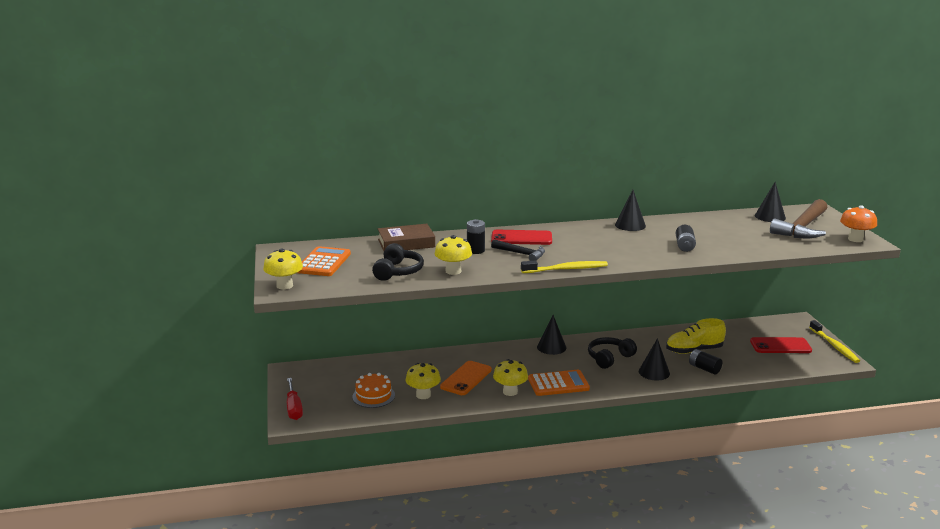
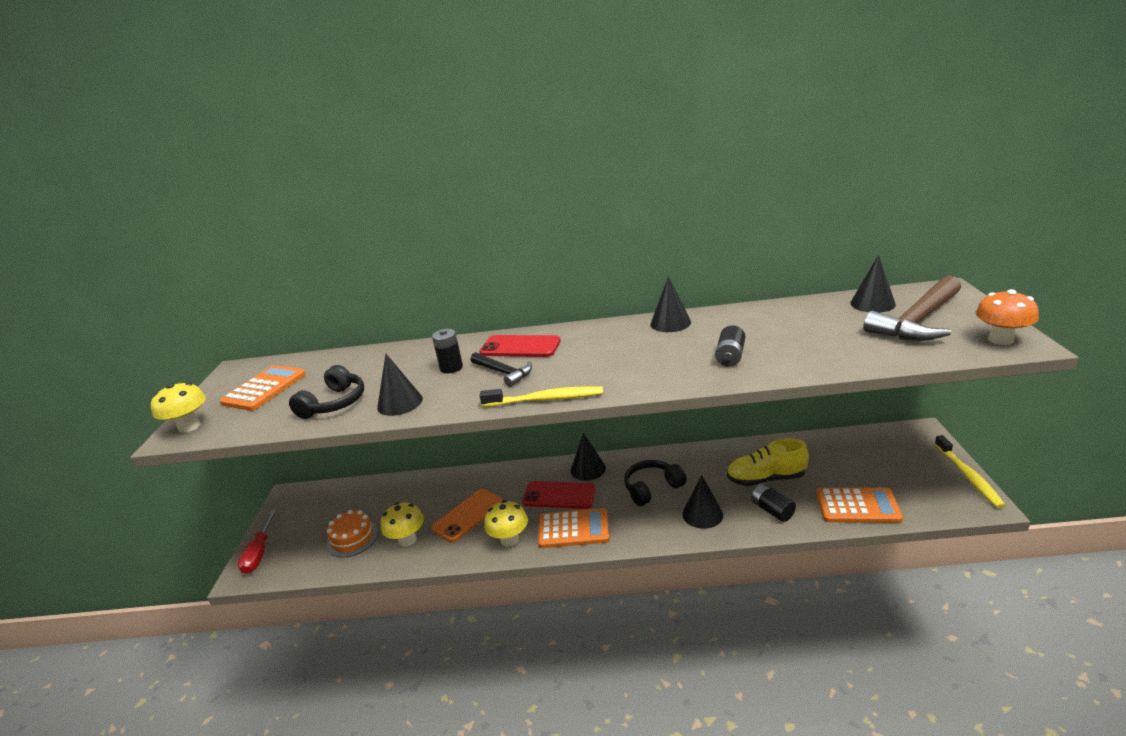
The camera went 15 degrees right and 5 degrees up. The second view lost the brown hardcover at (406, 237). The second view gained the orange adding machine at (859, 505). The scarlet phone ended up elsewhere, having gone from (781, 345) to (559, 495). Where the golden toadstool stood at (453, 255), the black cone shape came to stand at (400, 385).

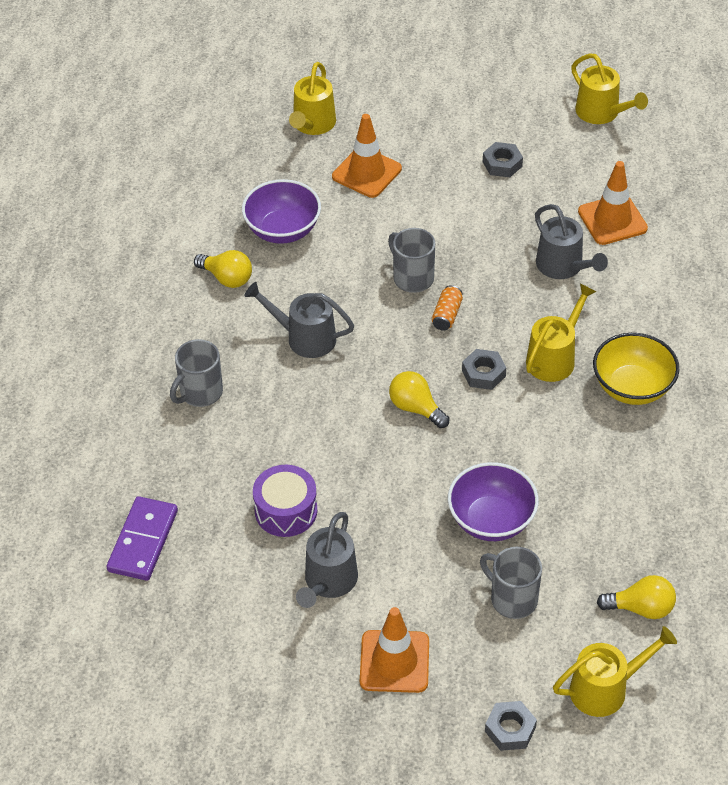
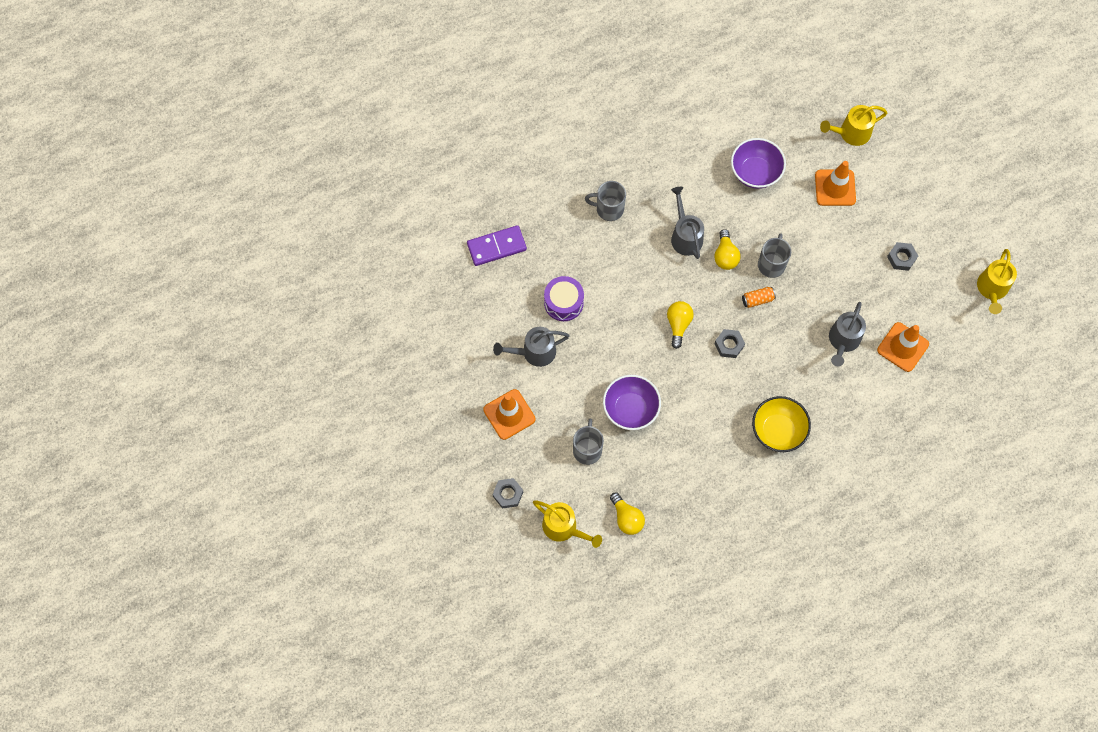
The camera went 55 degrees right and 20 degrees up. The second view lost the golden sprinkling can at (561, 332). The golden light bulb ended up elsewhere, having gone from (223, 269) to (727, 249).

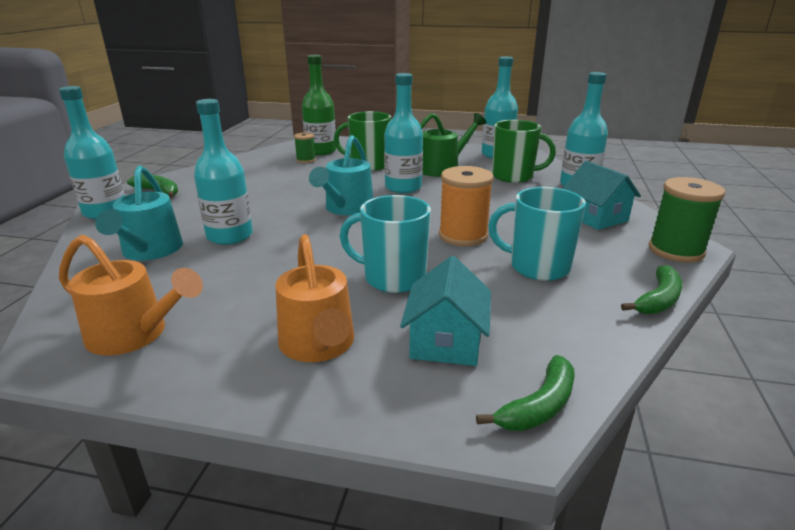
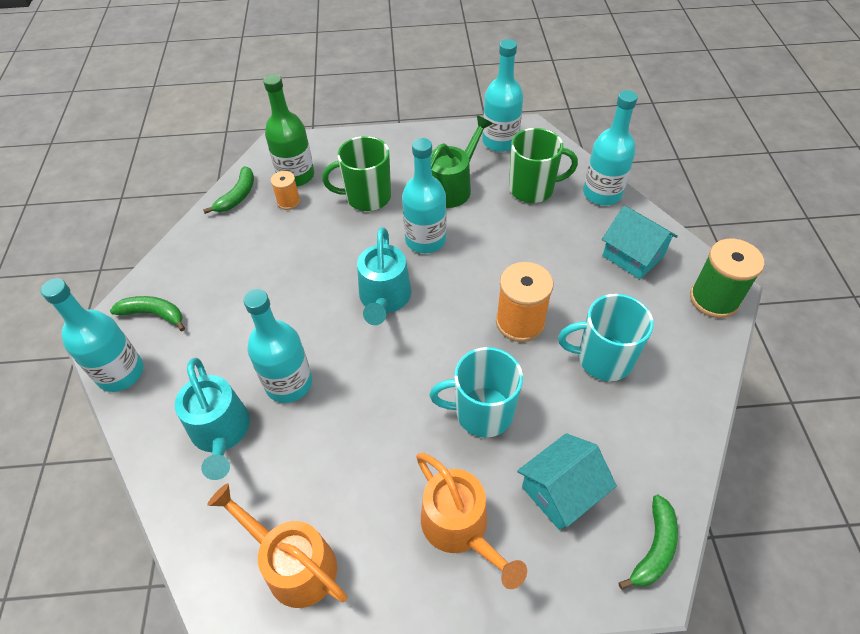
The camera went 15 degrees left and 25 degrees up. The green toy banana ended up elsewhere, having gone from (652, 289) to (228, 190). What was the green bobbin at (305, 147) turned into the orange bobbin at (285, 190). The orange sprinkling can at (131, 295) ended up facing another way, 150 degrees counterclockwise from before. The turquoise house at (445, 311) ended up facing another way, 60 degrees clockwise from before.

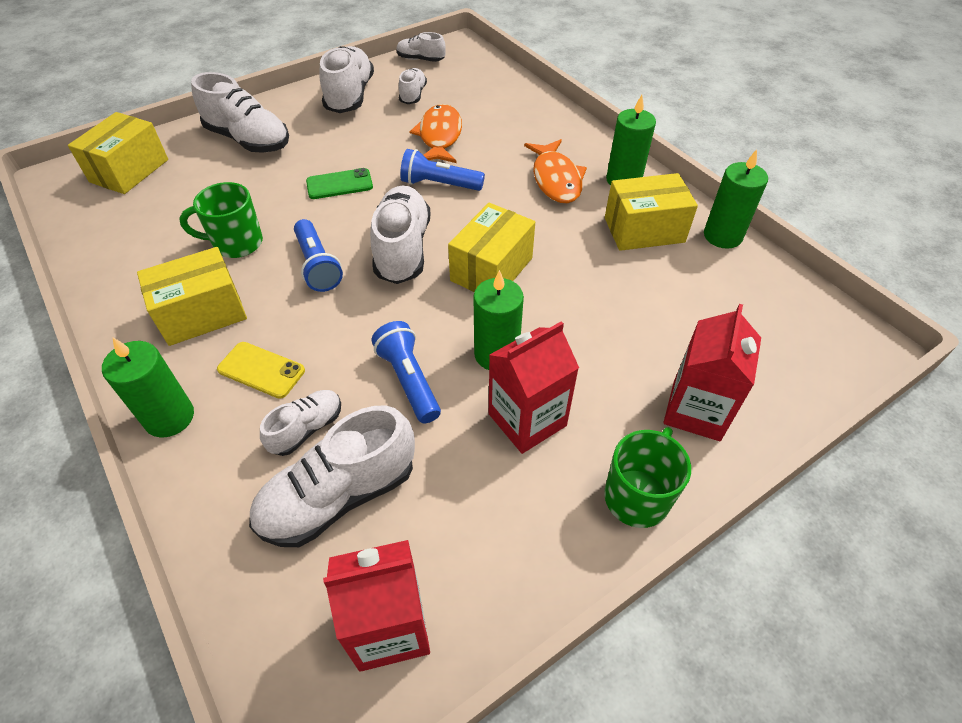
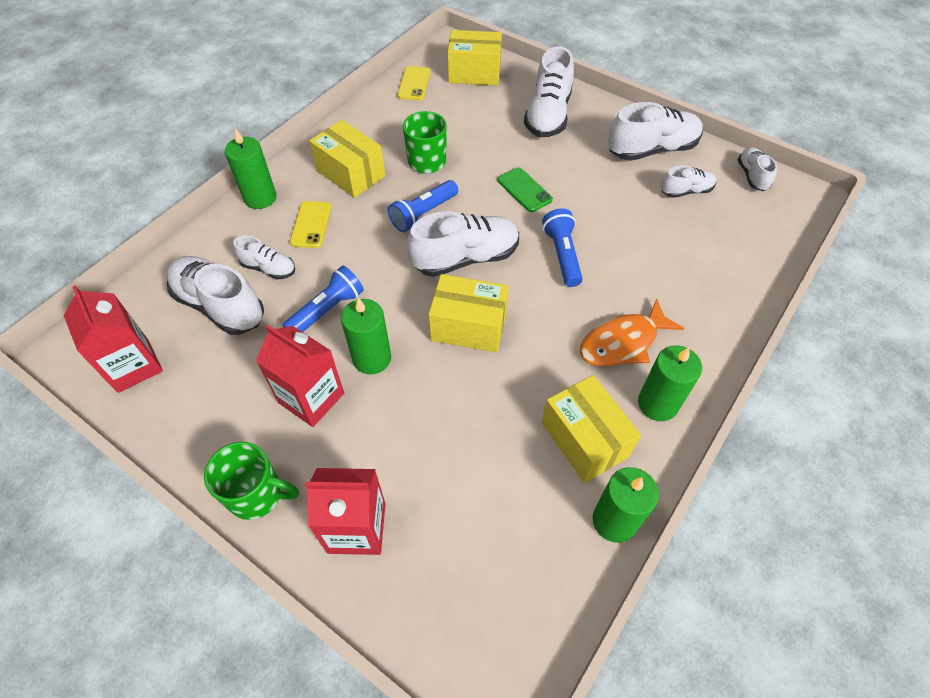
The camera went 70 degrees right and 5 degrees up. The second view lost the orange toy fish at (435, 133). The second view gained the golden phone at (414, 83).

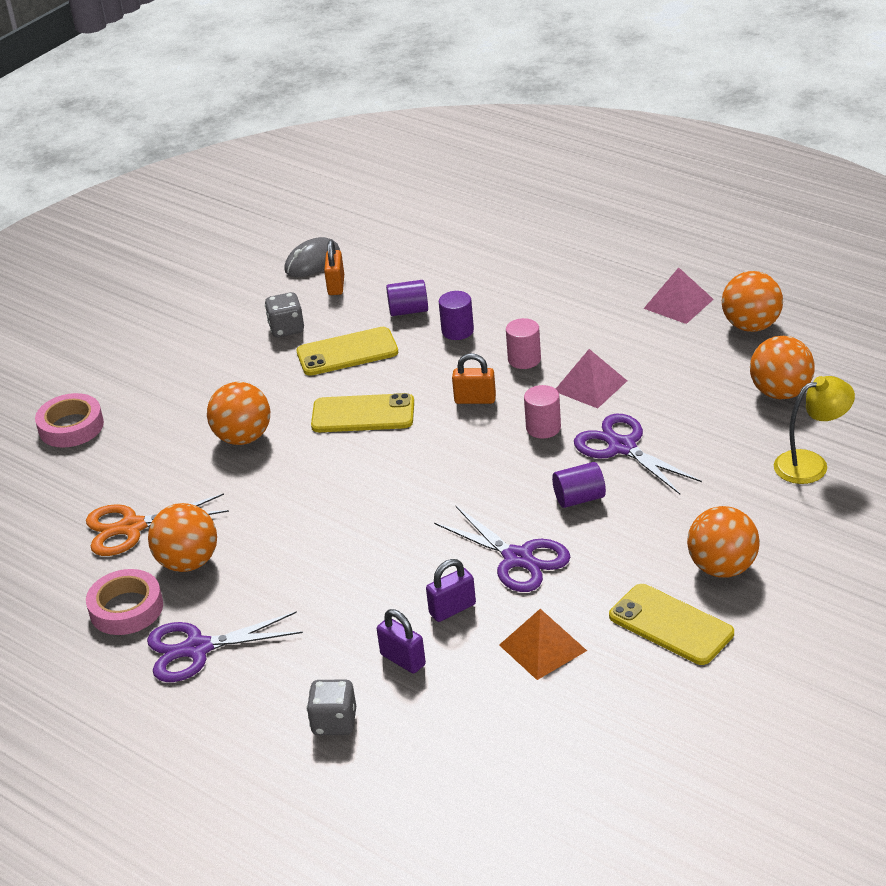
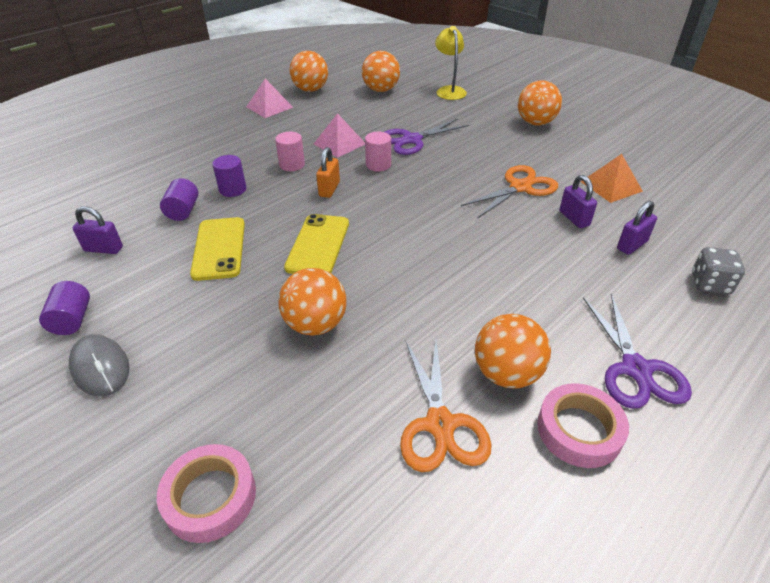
The camera went 85 degrees left and 5 degrees up. The second view lost the ash-grey die at (284, 314). The second view lost the golden phone at (671, 624). The ash-grey PC mouse ended up elsewhere, having gone from (312, 257) to (99, 365). The royal purple cylinder shape ended up elsewhere, having gone from (579, 485) to (64, 308). What was the orange padlock at (334, 267) turned into the royal purple padlock at (97, 230). What was the royal purple scissors at (502, 548) turned into the orange scissors at (509, 191).

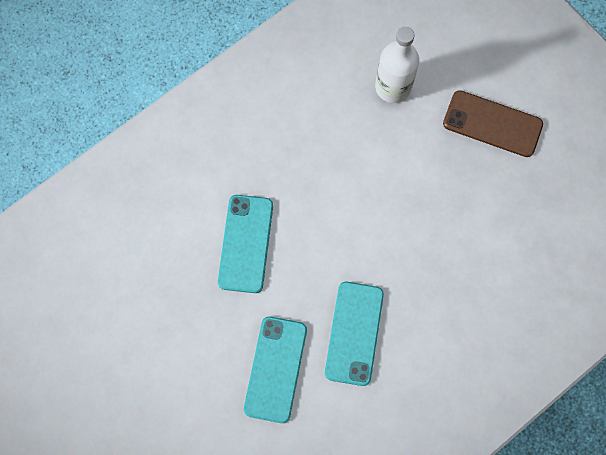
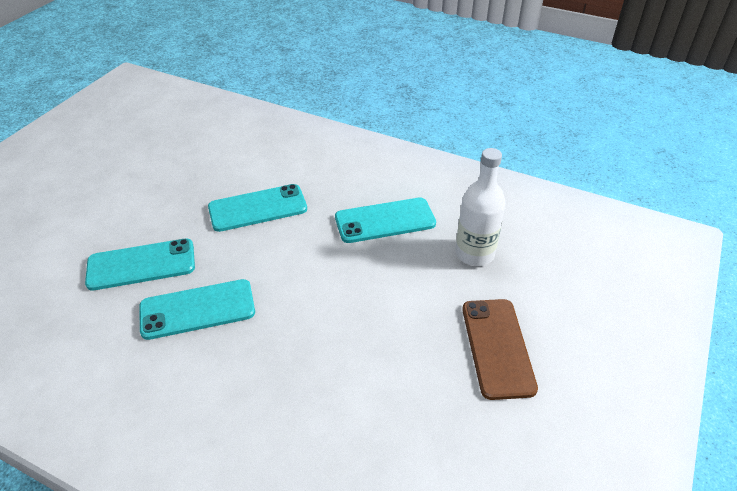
The camera went 65 degrees right and 30 degrees down. The second view gained the turquoise phone at (385, 220).

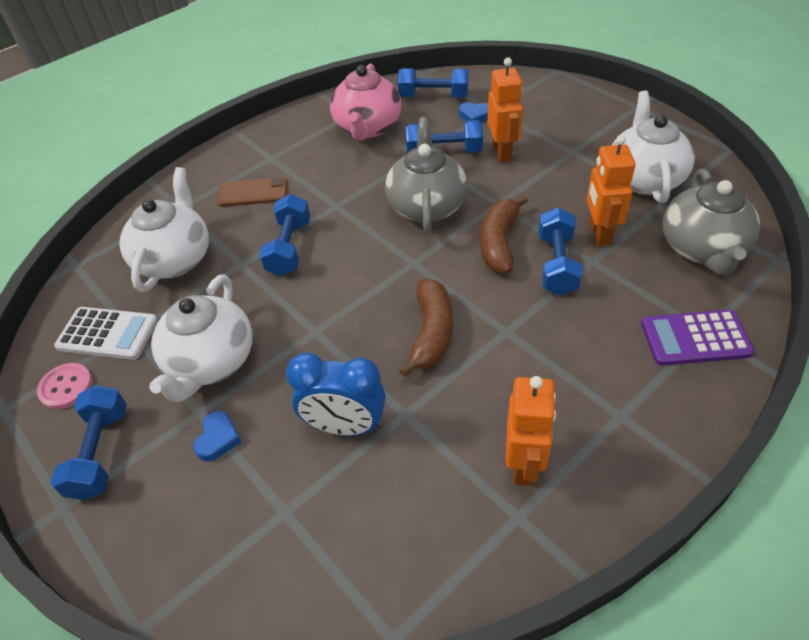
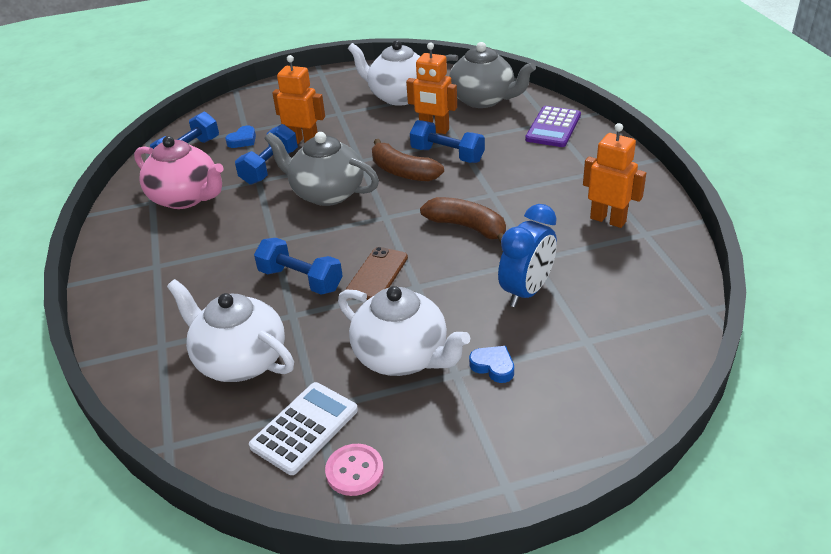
The camera went 65 degrees left and 10 degrees down. The second view lost the blue dumbbell at (89, 442). The brown phone ended up elsewhere, having gone from (252, 192) to (377, 273).

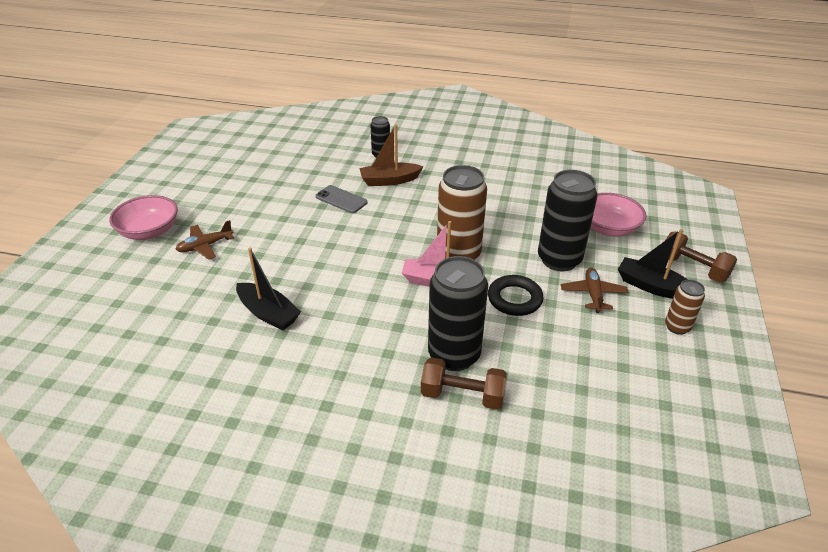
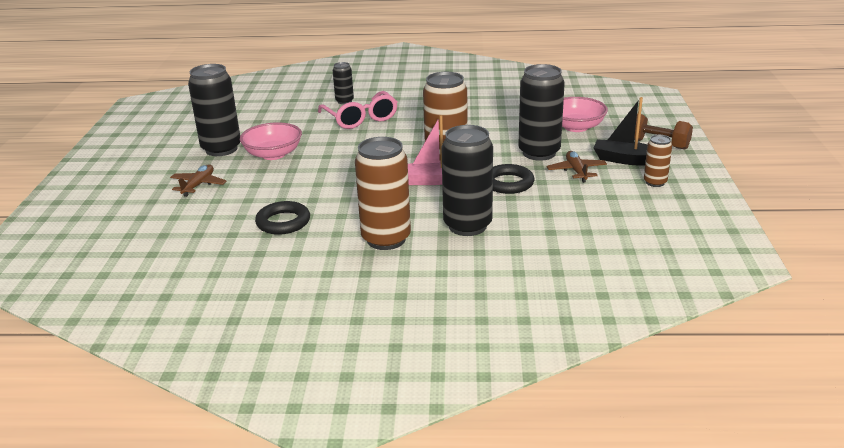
The camera went 10 degrees left and 10 degrees down. The second view lost the ash-grey phone at (341, 199). The second view lost the brown dumbbell at (464, 383). The second view gained the black soda can at (214, 110). The second view gained the brown soda can at (383, 193). The pink deep dish ended up elsewhere, having gone from (143, 217) to (271, 141). Where the black boat stood at (268, 289), the black torus came to stand at (282, 218). Where the brown boat stood at (391, 155), the pink spectacles came to stand at (357, 110). The brown plane at (205, 240) ended up facing another way, 150 degrees clockwise from before.

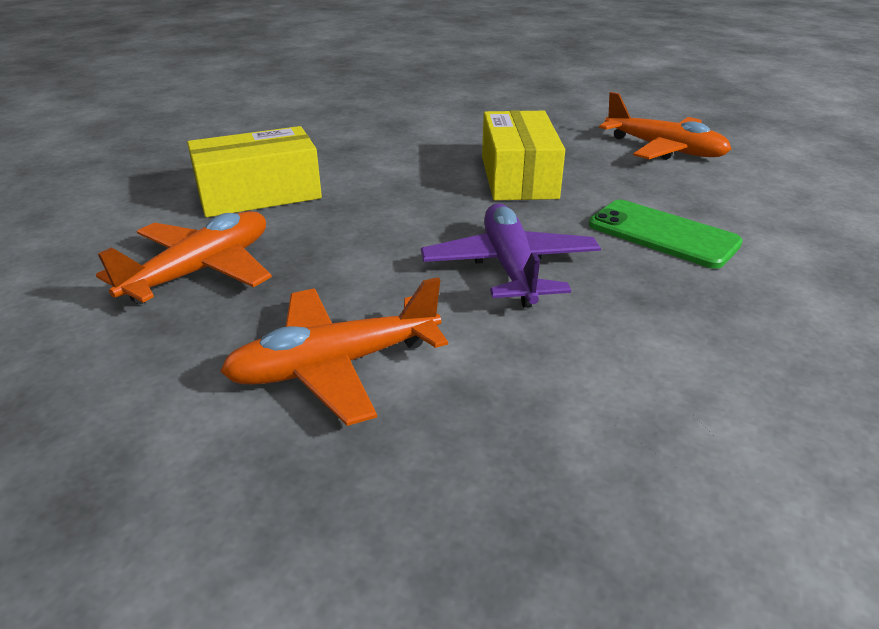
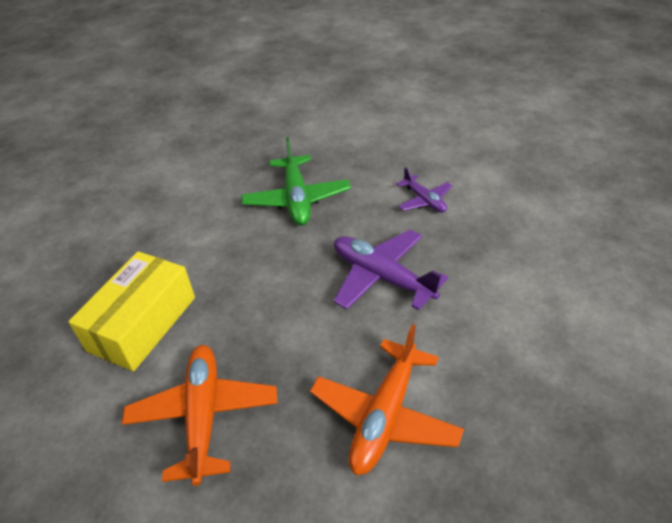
The camera went 40 degrees left and 10 degrees up. The second view lost the orange plane at (665, 126). Where the golden package stood at (523, 155), the green plane came to stand at (296, 181). Where the green phone stood at (666, 234), the royal purple plane came to stand at (424, 190).

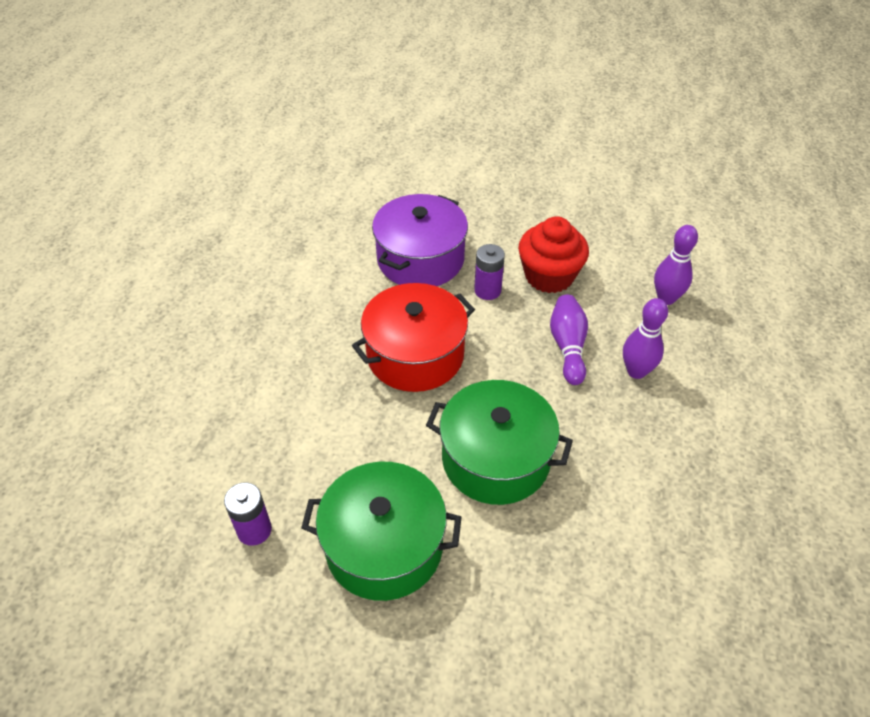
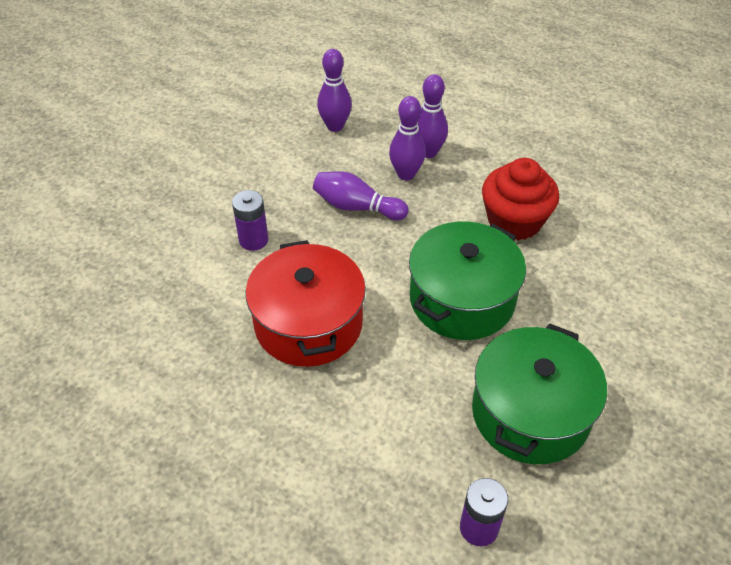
The camera went 70 degrees left and 0 degrees up. The second view lost the royal purple stockpot at (420, 240). The second view gained the royal purple tenpin at (433, 116). The scarlet muffin ended up elsewhere, having gone from (553, 254) to (520, 199).

